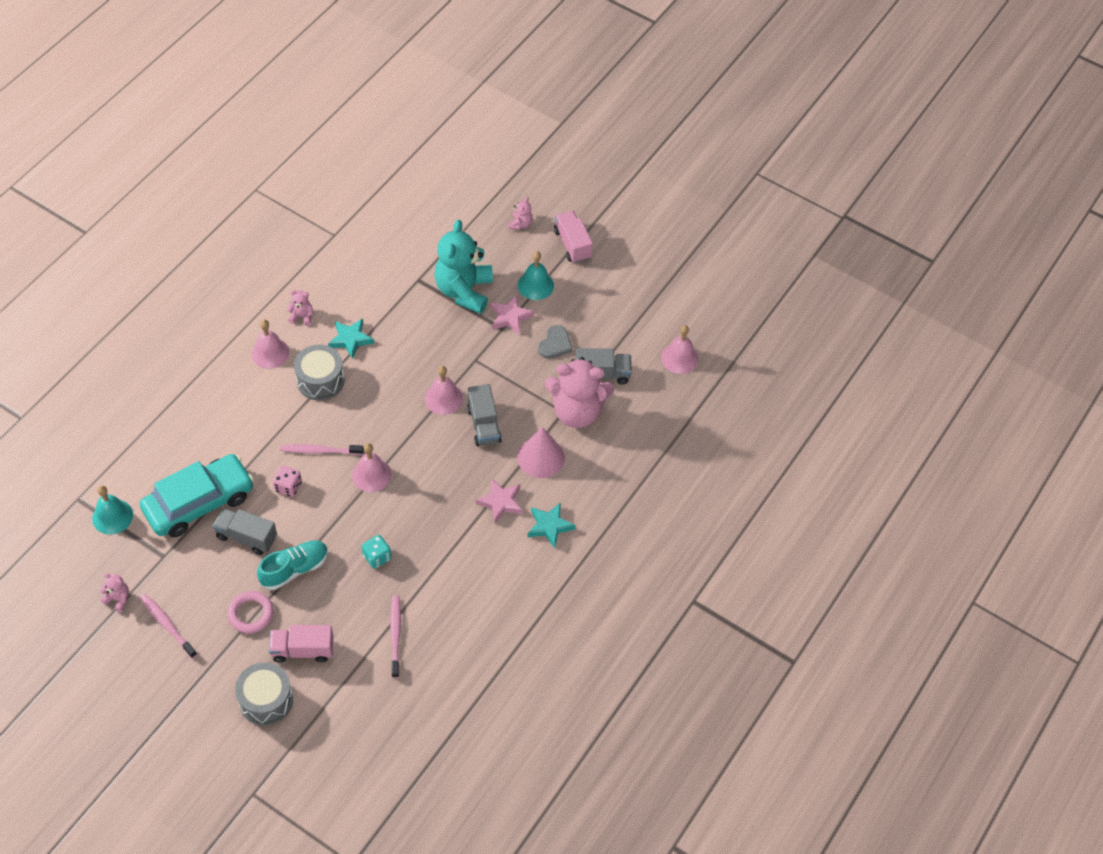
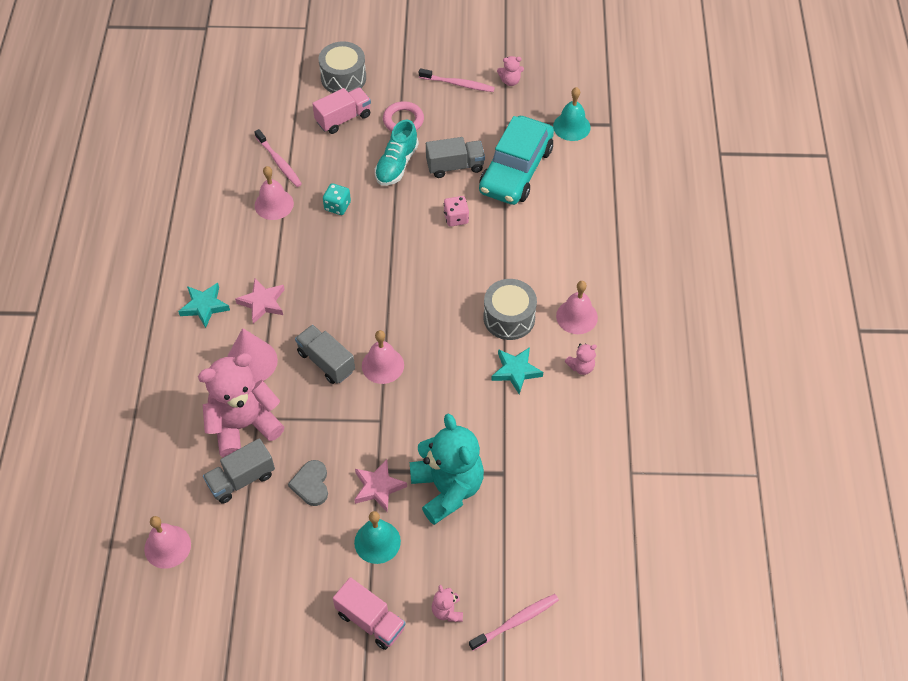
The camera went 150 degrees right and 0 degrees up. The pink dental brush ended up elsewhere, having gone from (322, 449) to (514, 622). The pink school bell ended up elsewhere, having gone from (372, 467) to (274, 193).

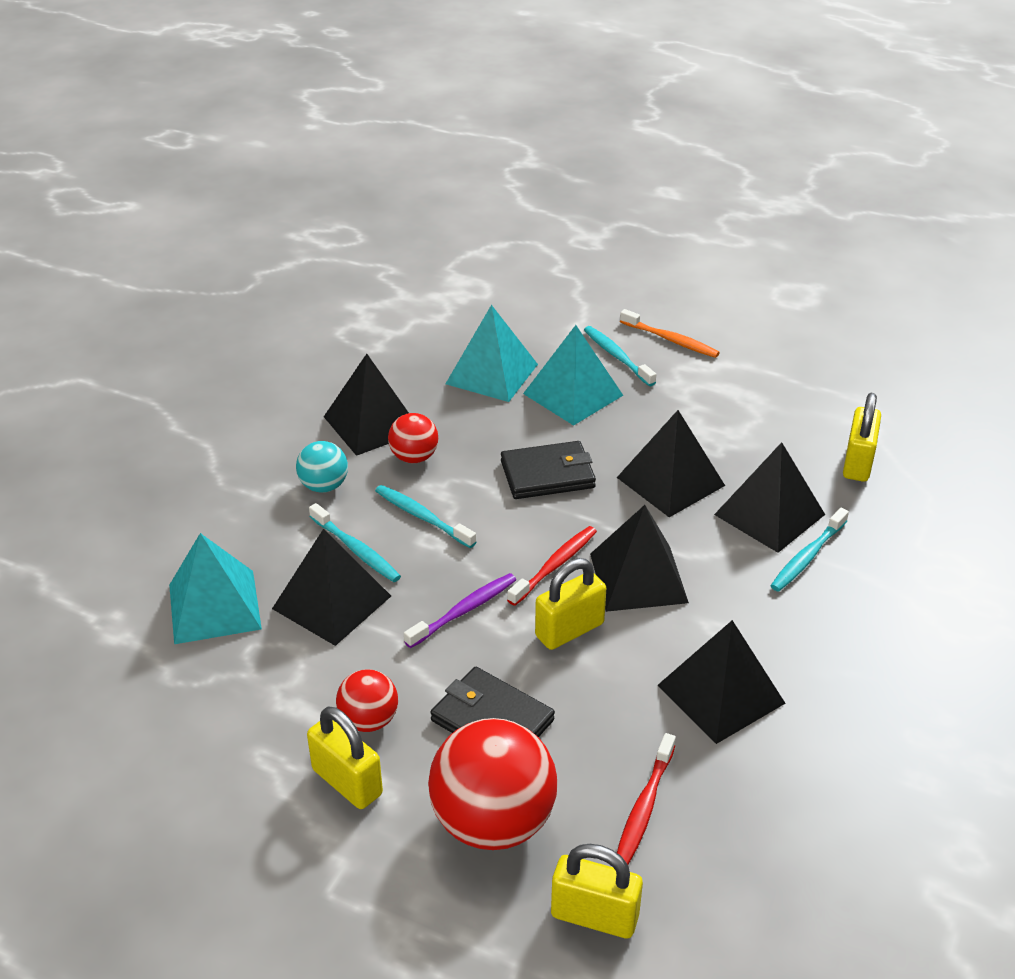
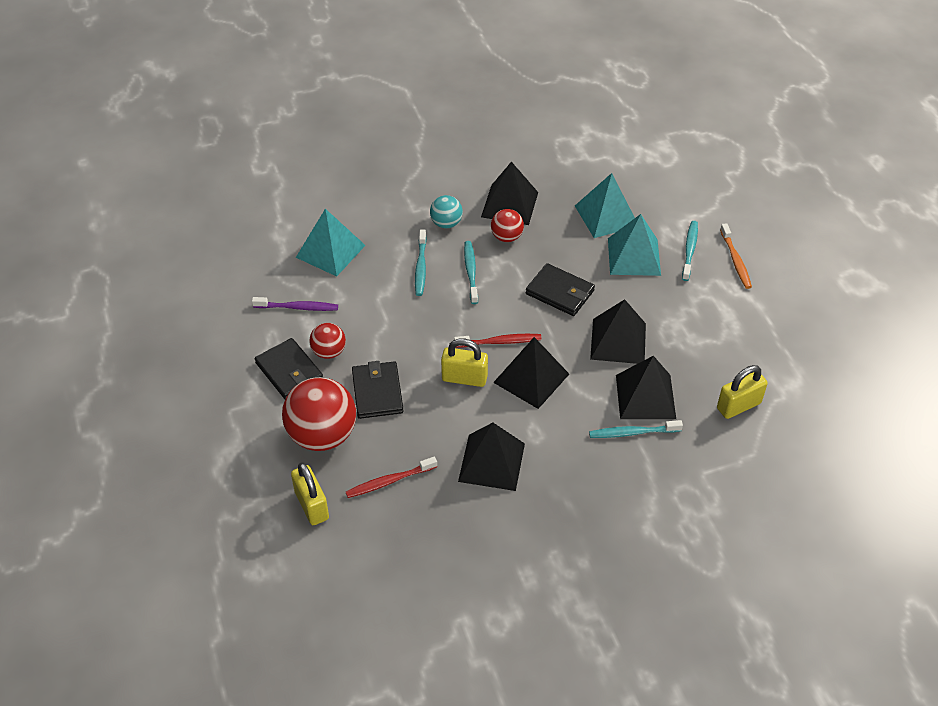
The camera went 45 degrees right and 10 degrees up. The second view lost the black pyramid shape at (331, 587). The royal purple dental brush ended up elsewhere, having gone from (460, 610) to (295, 304). Where the golden padlock stood at (345, 758), the black wallet came to stand at (289, 368).

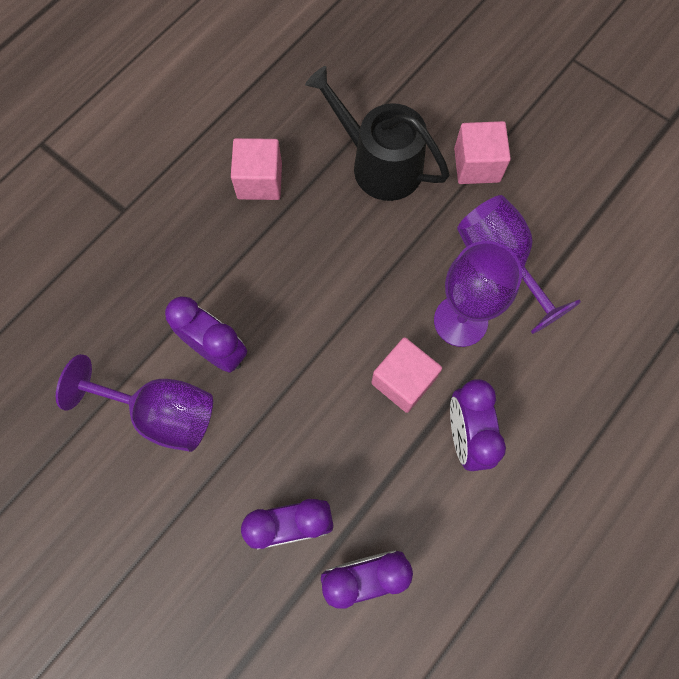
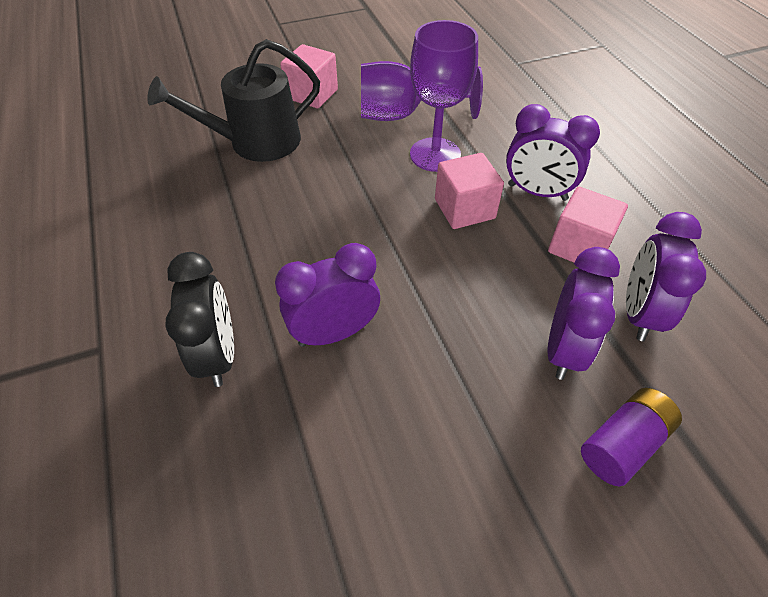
The camera went 60 degrees left and 20 degrees down. The second view lost the royal purple chalice at (134, 403). The second view gained the black bedside clock at (199, 319). The second view gained the royal purple AA battery at (631, 437). The pink solid cube ended up elsewhere, having gone from (256, 169) to (588, 225).

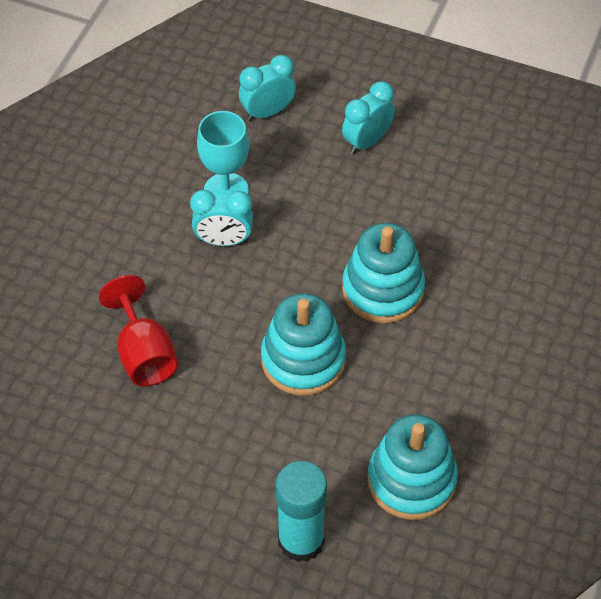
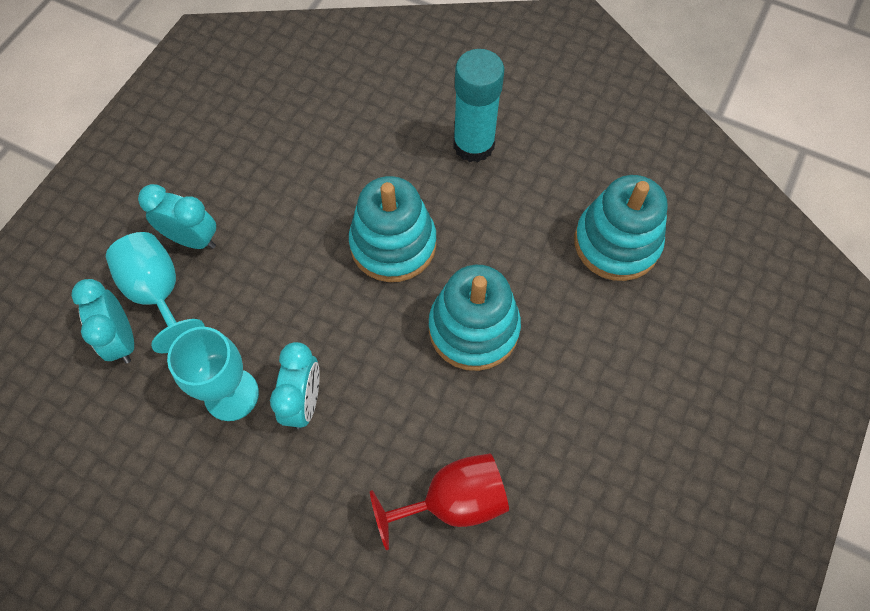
The camera went 85 degrees left and 10 degrees up. The second view gained the turquoise chalice at (155, 292). The turquoise stick of glue ended up elsewhere, having gone from (301, 511) to (478, 105). The turquoise bedside clock at (368, 117) ended up facing another way, 150 degrees clockwise from before.

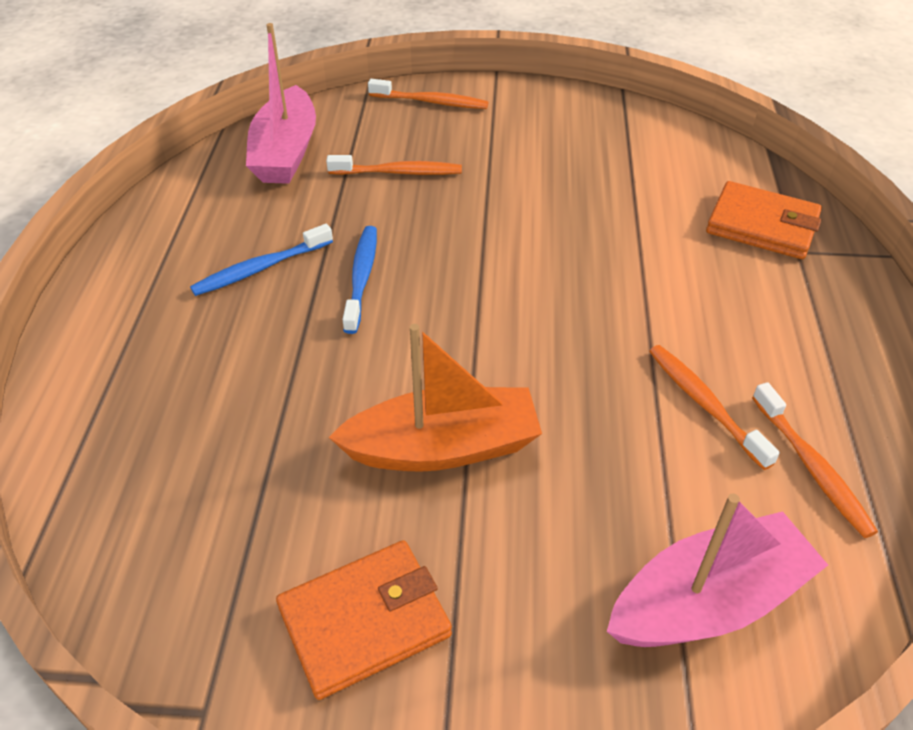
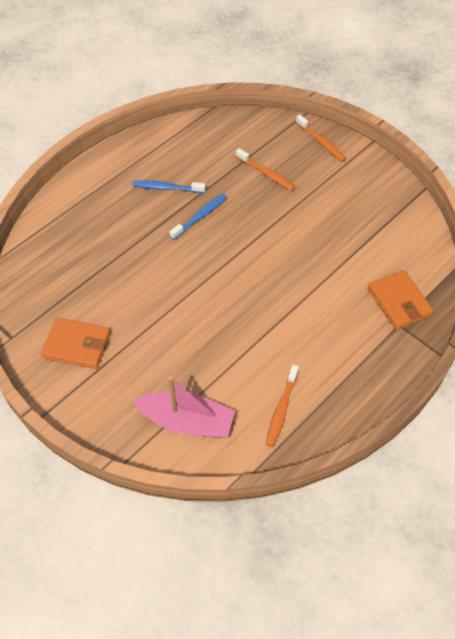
The camera went 40 degrees right and 10 degrees up. The second view lost the pink boat at (281, 103). The second view lost the orange boat at (435, 398). The second view lost the orange dental brush at (714, 407).

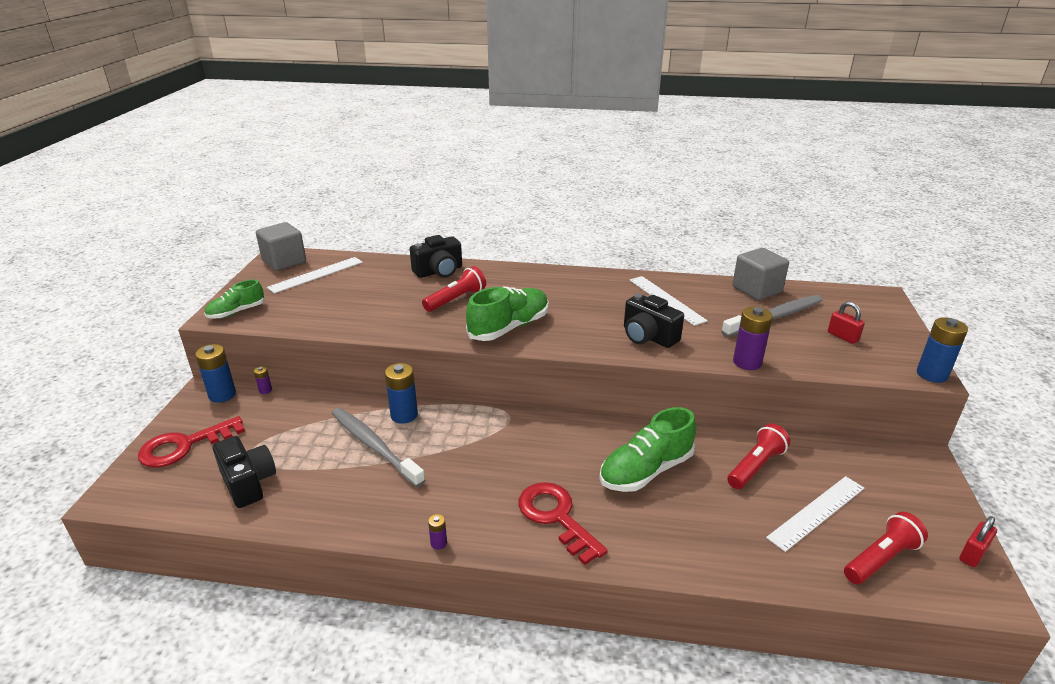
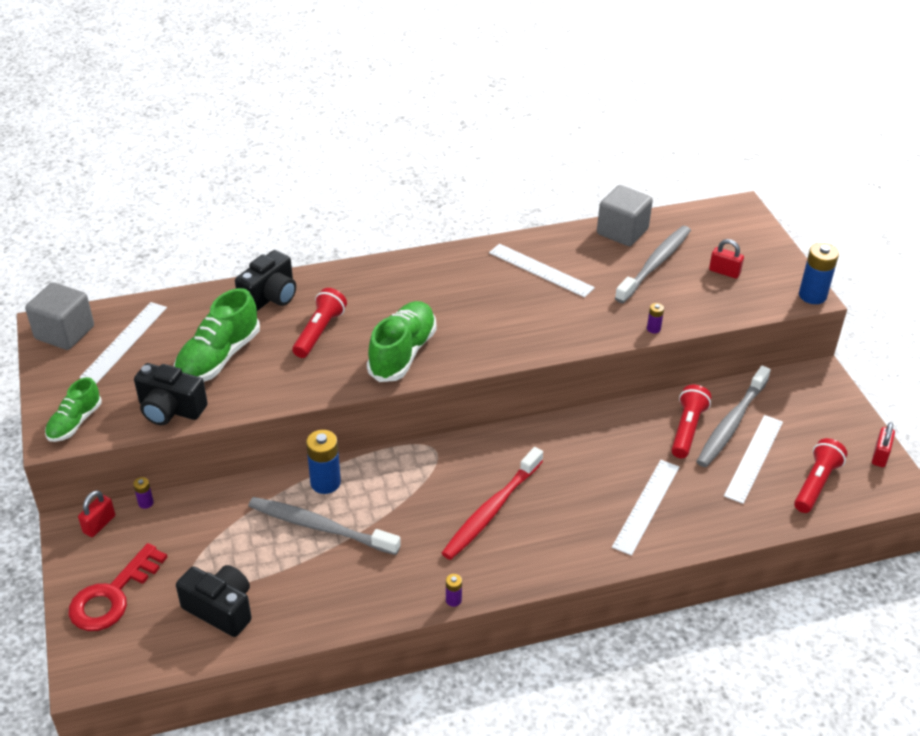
The camera went 25 degrees left and 10 degrees up. The second view lost the scarlet latchkey at (563, 523). The second view gained the scarlet dental brush at (492, 503). The second view gained the pure white ruler at (645, 508). The second view gained the ash-grey dental brush at (733, 416). The green lace-up shoe ended up elsewhere, having gone from (647, 449) to (217, 335). The black camera ended up elsewhere, having gone from (654, 320) to (171, 394). Where the blue AA battery stood at (215, 373), the scarlet padlock came to stand at (96, 513). The size of the royal purple AA battery at (753, 338) changed by a factor of 0.49.

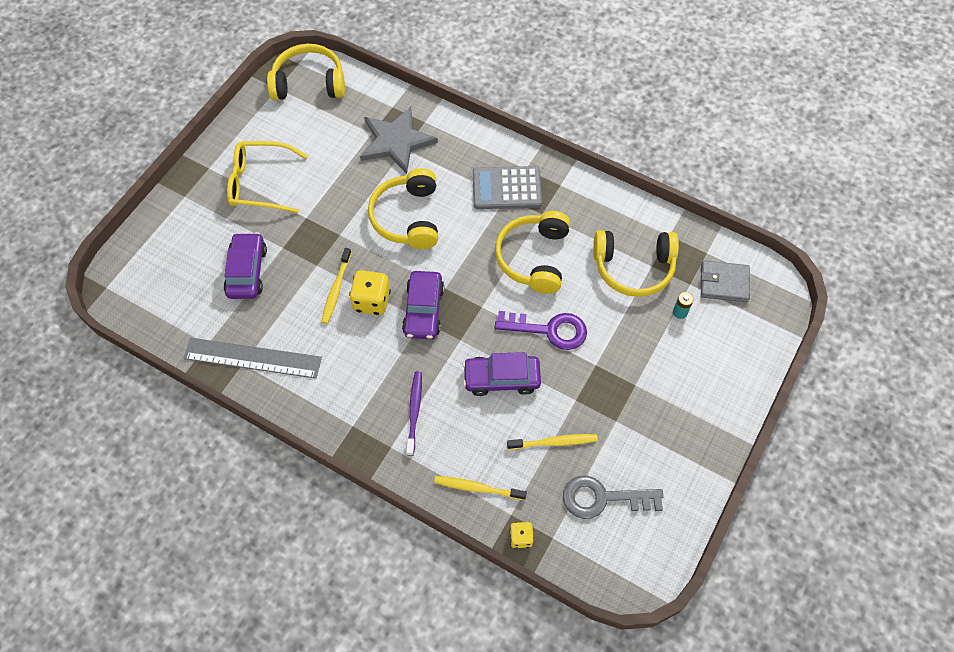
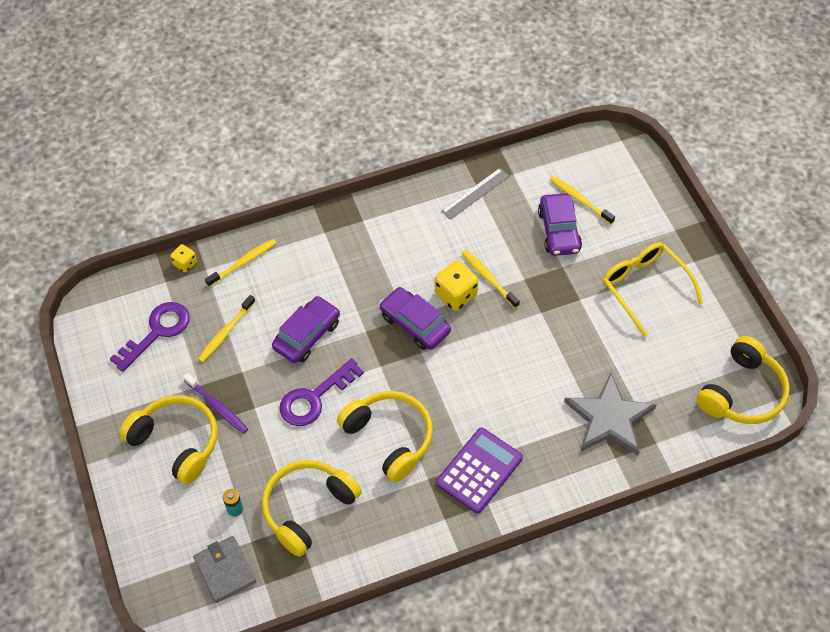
The camera went 130 degrees right and 5 degrees down. The second view gained the golden dental brush at (582, 200). The golden headset ended up elsewhere, having gone from (403, 208) to (168, 440). The royal purple dental brush ended up elsewhere, having gone from (414, 413) to (215, 403). What was the ash-grey adding machine at (507, 187) turned into the royal purple adding machine at (479, 470). What was the ash-grey latchkey at (613, 497) turned into the royal purple latchkey at (150, 337). The royal purple car at (245, 265) ended up facing another way, 45 degrees clockwise from before. The golden spectacles at (267, 177) ended up facing another way, 75 degrees counterclockwise from before. The ash-grey wallet at (725, 281) ended up facing another way, 75 degrees counterclockwise from before. The size of the ash-grey ruler at (253, 358) changed by a factor of 0.65.

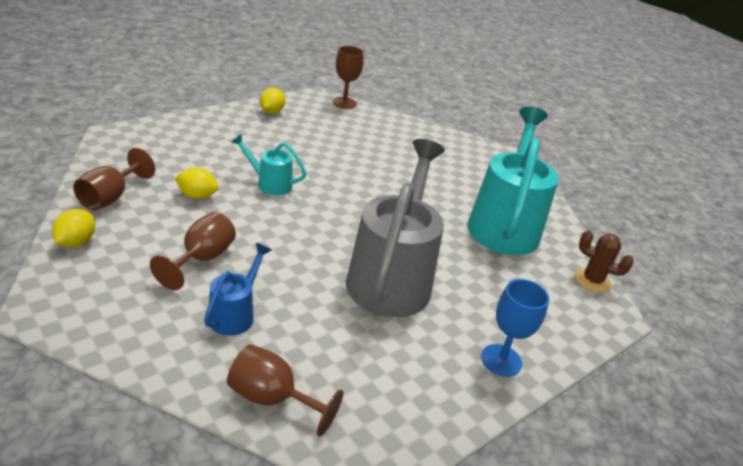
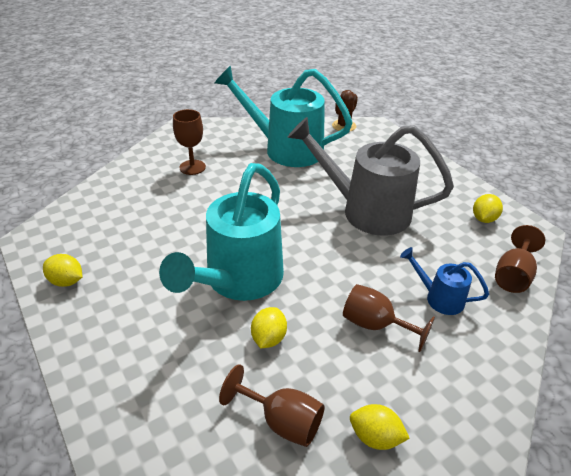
The camera went 80 degrees left and 5 degrees up. The second view lost the blue chalice at (515, 328). The second view gained the golden toy lemon at (488, 208). The brown chalice ended up elsewhere, having gone from (348, 77) to (189, 142). The size of the turquoise sprinkling can at (269, 164) changed by a factor of 2.16.

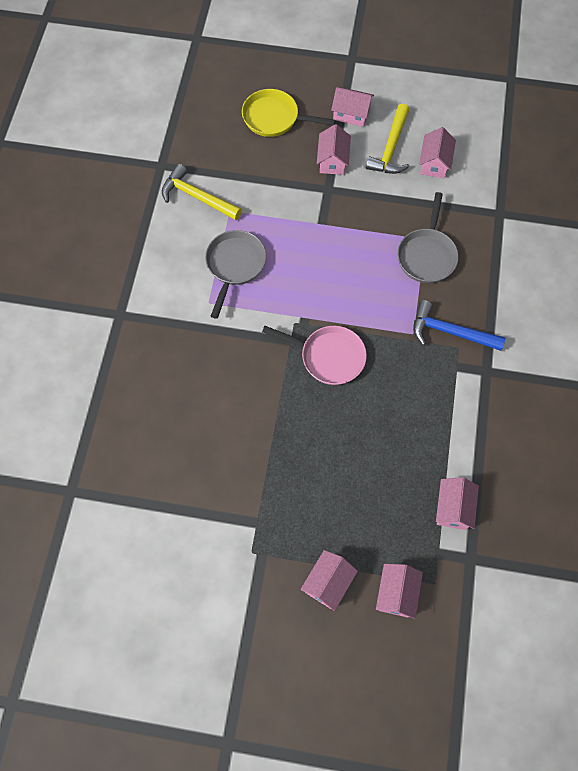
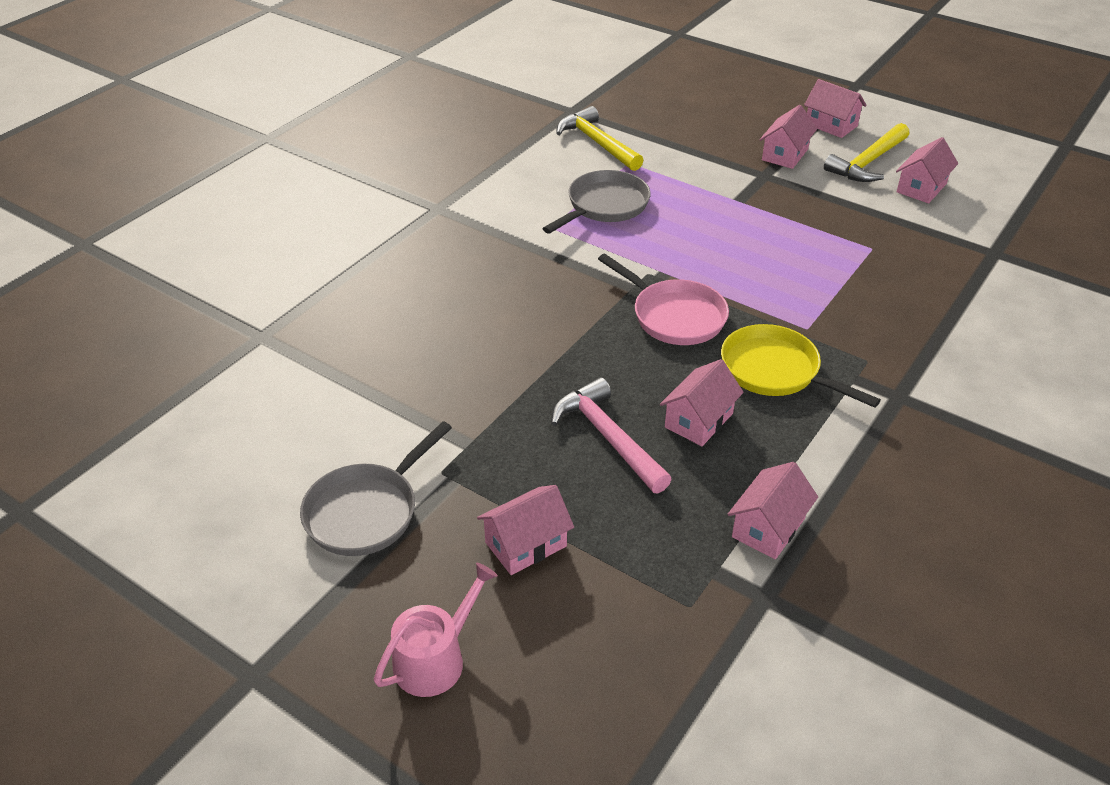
The camera went 25 degrees right and 25 degrees down. The second view lost the blue hammer at (459, 325). The second view gained the pink sprinkling can at (436, 630). The second view gained the pink hammer at (611, 435). The golden pan ended up elsewhere, having gone from (289, 113) to (801, 366). The pink house ended up elsewhere, having gone from (399, 591) to (702, 402). The ash-grey pan ended up elsewhere, having gone from (428, 237) to (376, 488).

